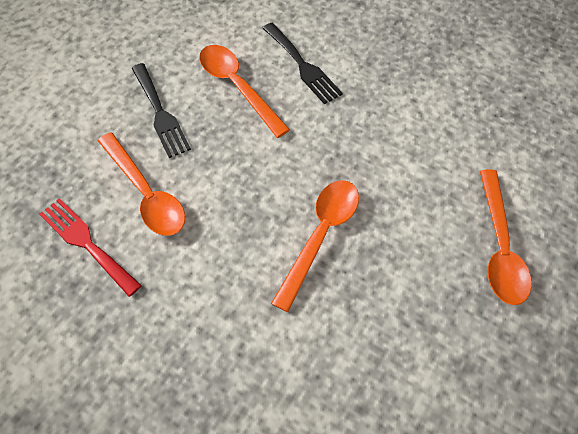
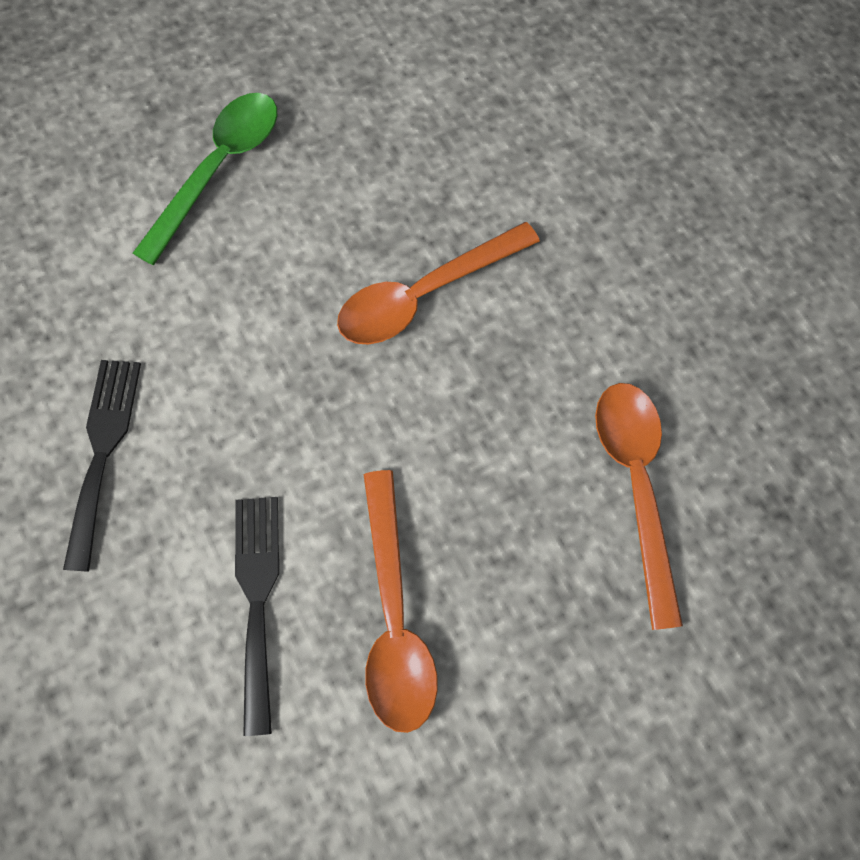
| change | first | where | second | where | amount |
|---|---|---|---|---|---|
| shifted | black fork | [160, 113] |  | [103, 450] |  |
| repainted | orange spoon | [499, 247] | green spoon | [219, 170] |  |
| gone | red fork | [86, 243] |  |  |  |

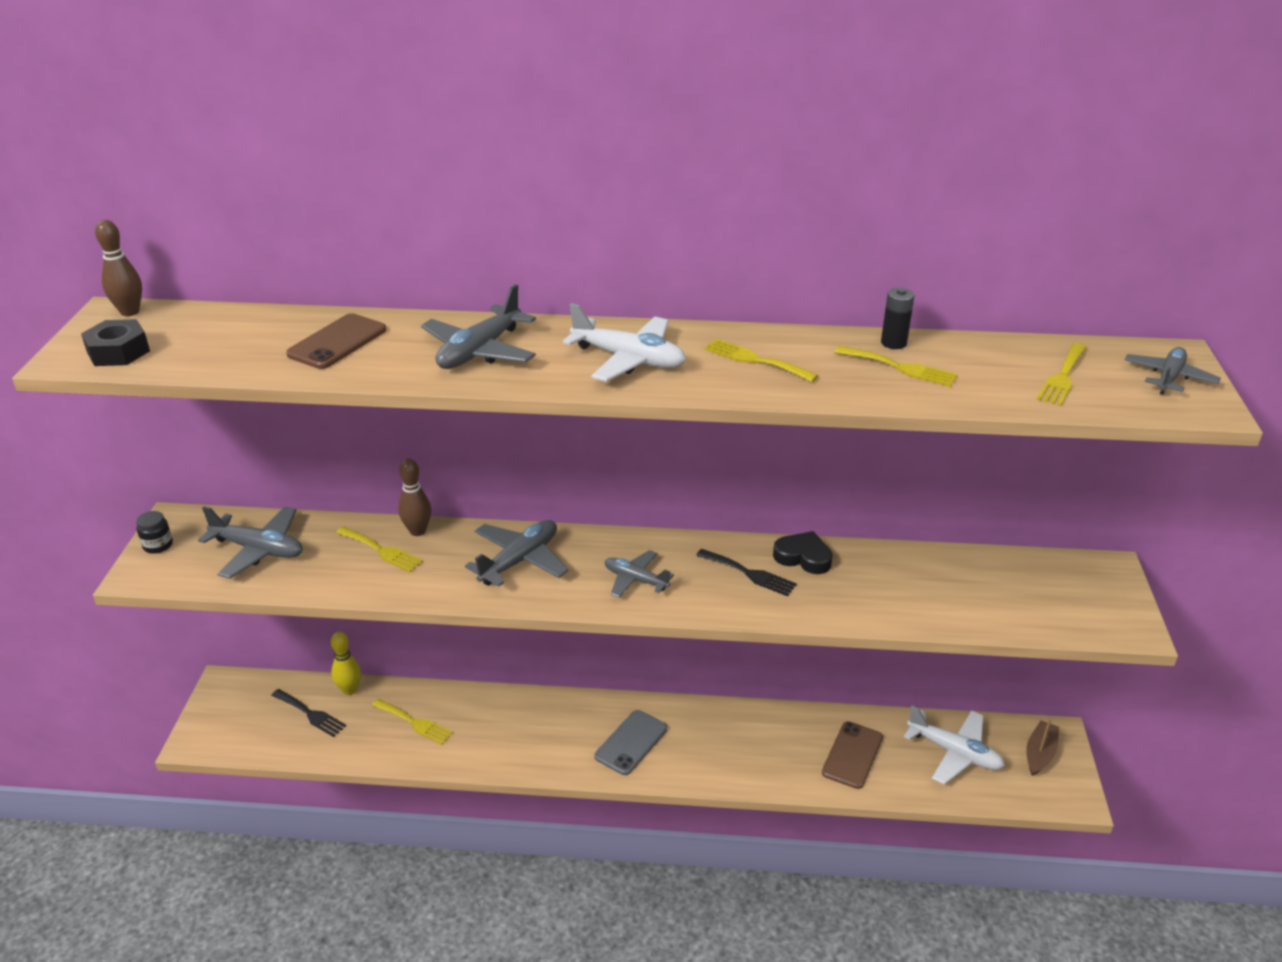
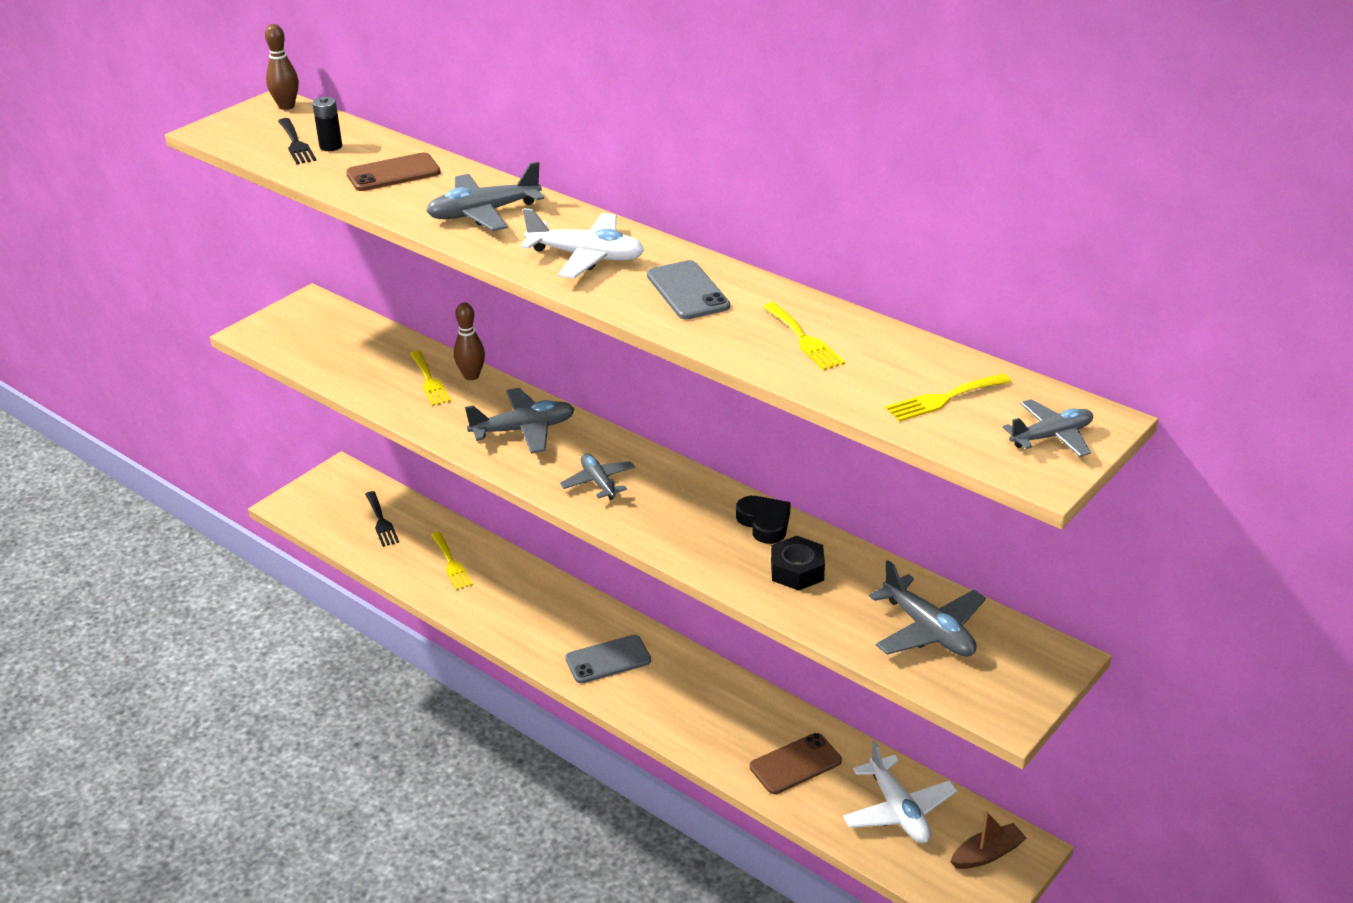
| change | first | where | second | where | amount |
|---|---|---|---|---|---|
| shifted | black fork | [749, 574] |  | [296, 144] |  |
| shifted | black battery | [893, 343] |  | [331, 146] |  |
| rotated | white plane | [629, 359] |  | [586, 257] | 45 degrees counterclockwise |
| swapped | yellow fork | [755, 360] | grey phone | [687, 291] |  |
| shifted | black nut | [118, 352] |  | [797, 570] |  |
| shifted | grey plane | [258, 550] |  | [928, 630] |  |
| gone | black jar | [158, 545] |  |  |  |
| gone | yellow bowling pin | [349, 690] |  |  |  |

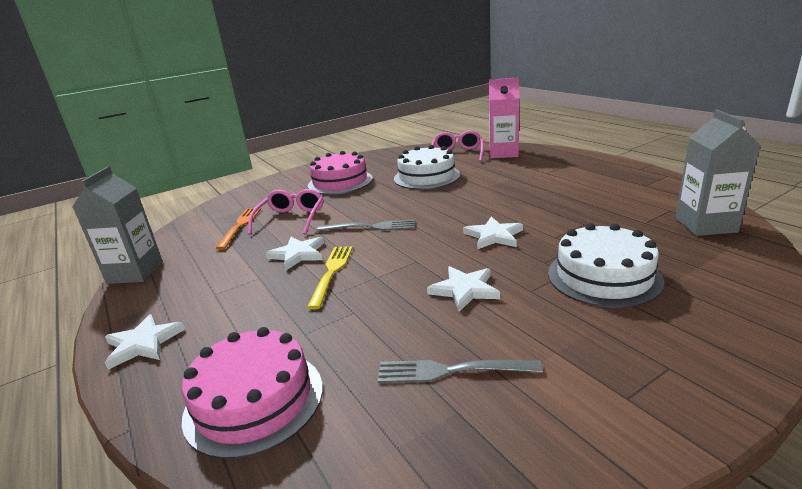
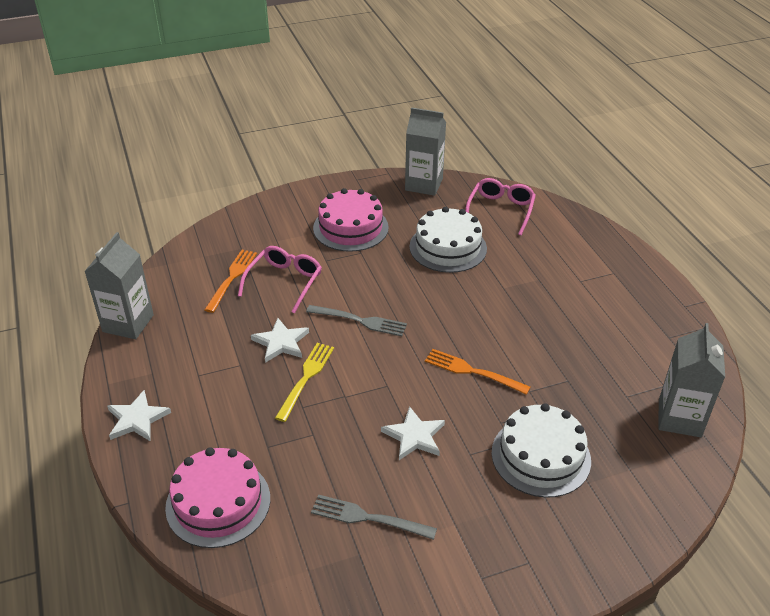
| change | first | where | second | where | amount |
|---|---|---|---|---|---|
| new |  |  | grey carton | [424, 184] |  |
| swapped | white star | [494, 236] | orange fork | [473, 371] |  |
| gone | pink carton | [503, 153] |  |  |  |

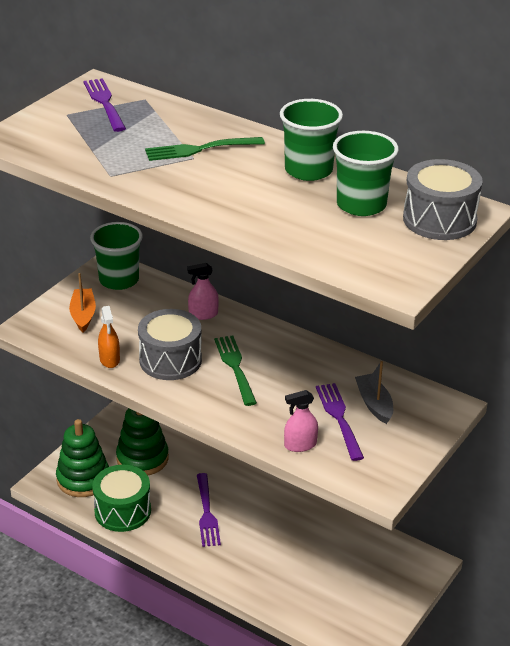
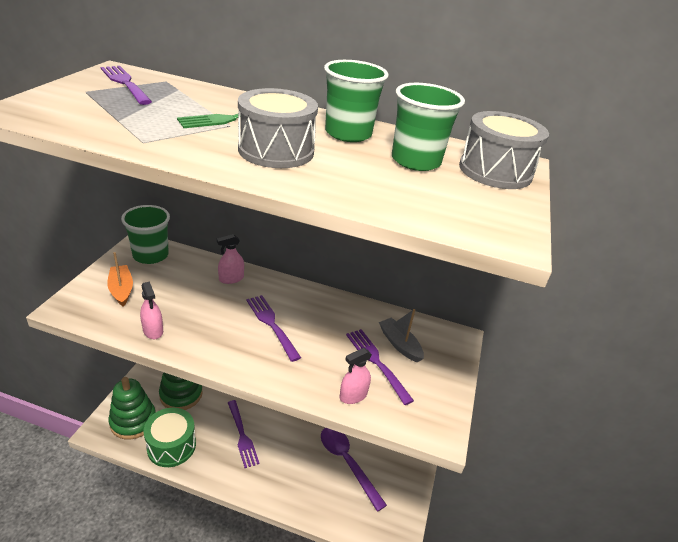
| change | first | where | second | where | amount |
|---|---|---|---|---|---|
| repainted | orange spray bottle | [109, 359] | pink spray bottle | [153, 330] |  |
| shifted | grey drum | [170, 360] |  | [276, 151] |  |
| repainted | green fork | [235, 368] | purple fork | [272, 325] |  |
| new |  |  | purple spoon | [347, 462] |  |

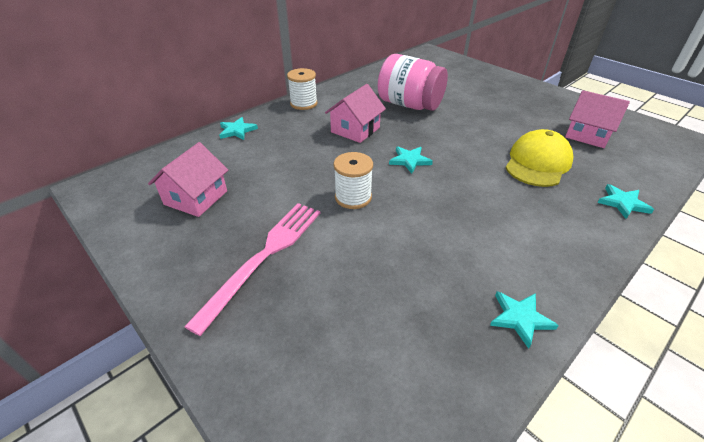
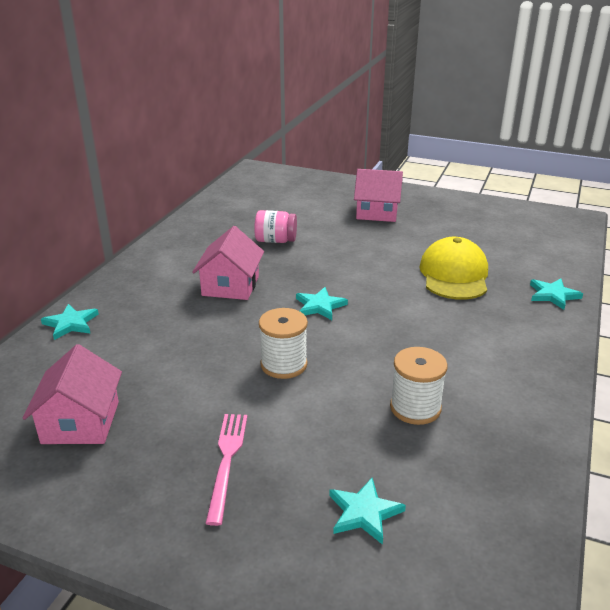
| change | first | where | second | where | amount |
|---|---|---|---|---|---|
| scaled | pink fork | [264, 256] |  | [227, 461] | x0.63 |
| scaled | pink jar | [409, 105] |  | [275, 241] | x0.53 |
| shifted | turquoise star | [520, 318] |  | [364, 512] |  |
| shifted | pink house | [587, 135] |  | [377, 212] |  |
| shifted | white spool | [303, 103] |  | [415, 408] |  |

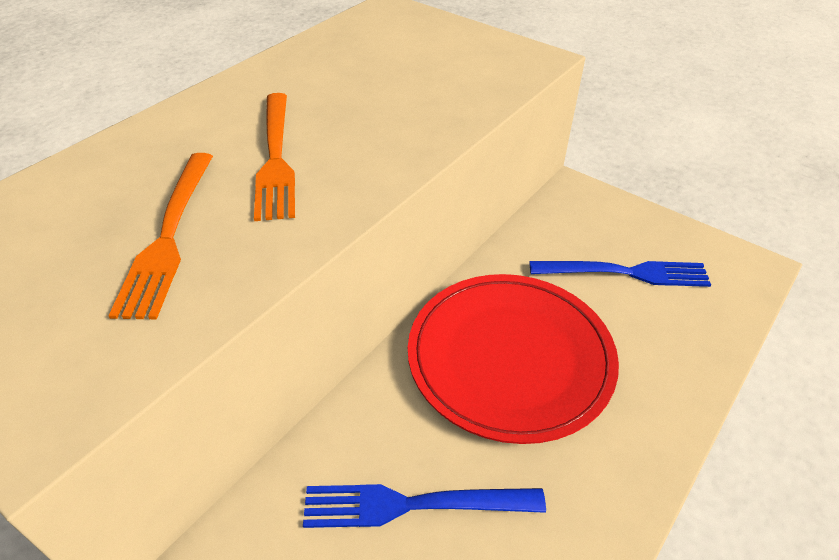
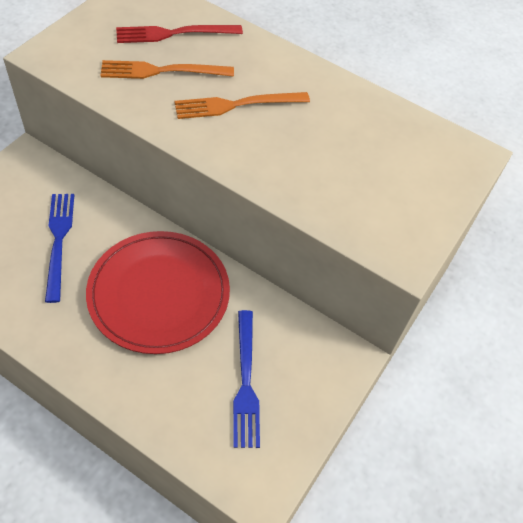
| change | first | where | second | where | amount |
|---|---|---|---|---|---|
| new |  |  | red fork | [174, 33] |  |

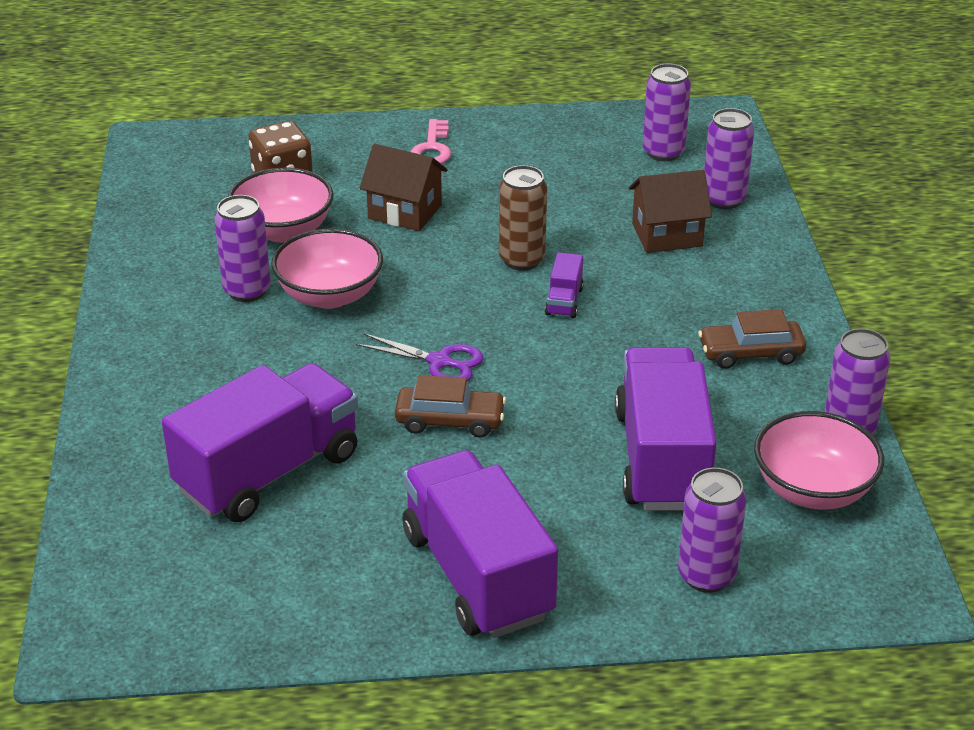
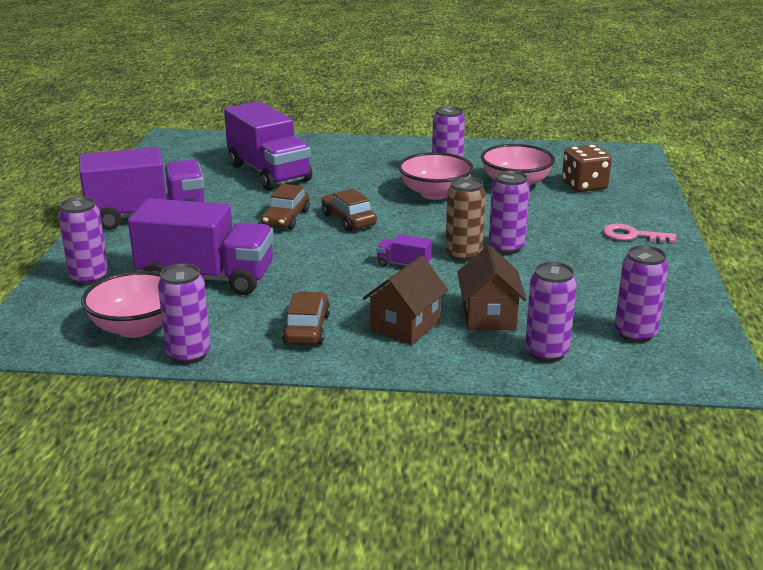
| change | first | where | second | where | amount |
|---|---|---|---|---|---|
| swapped | purple scissors | [439, 362] | brown car | [348, 219] |  |
| shifted | brown house | [404, 212] |  | [405, 326] |  |
| new |  |  | purple can | [506, 247] |  |

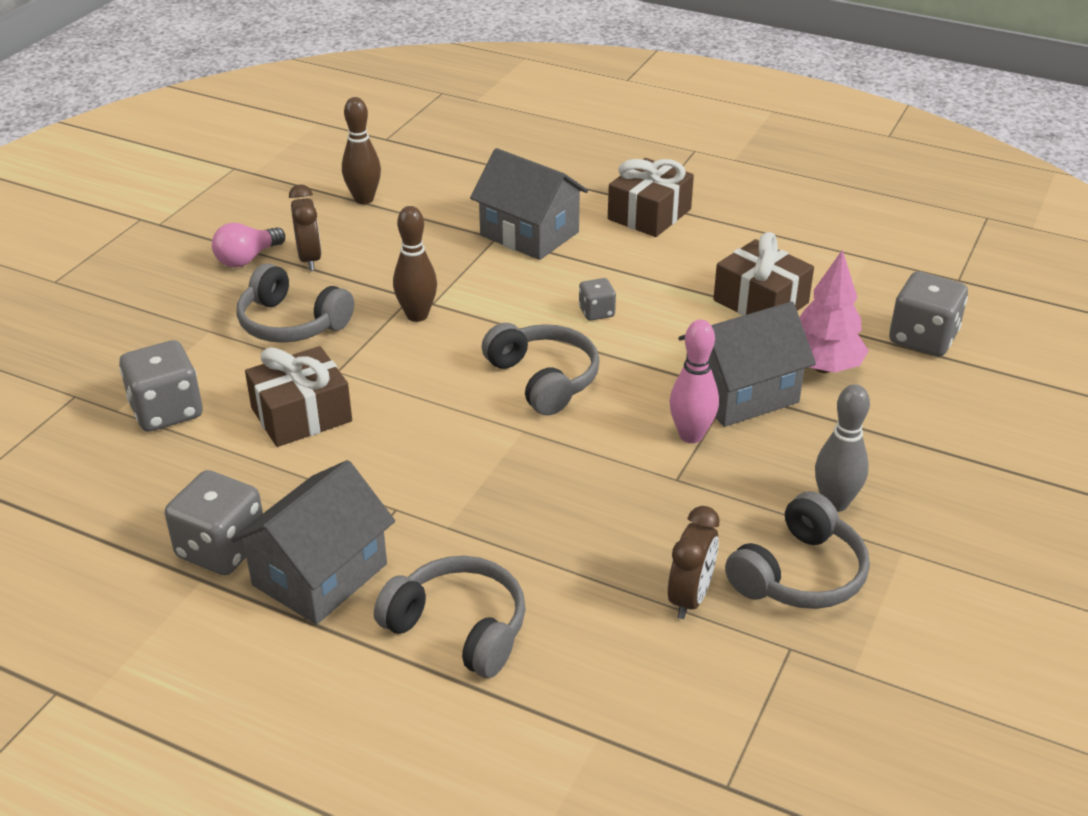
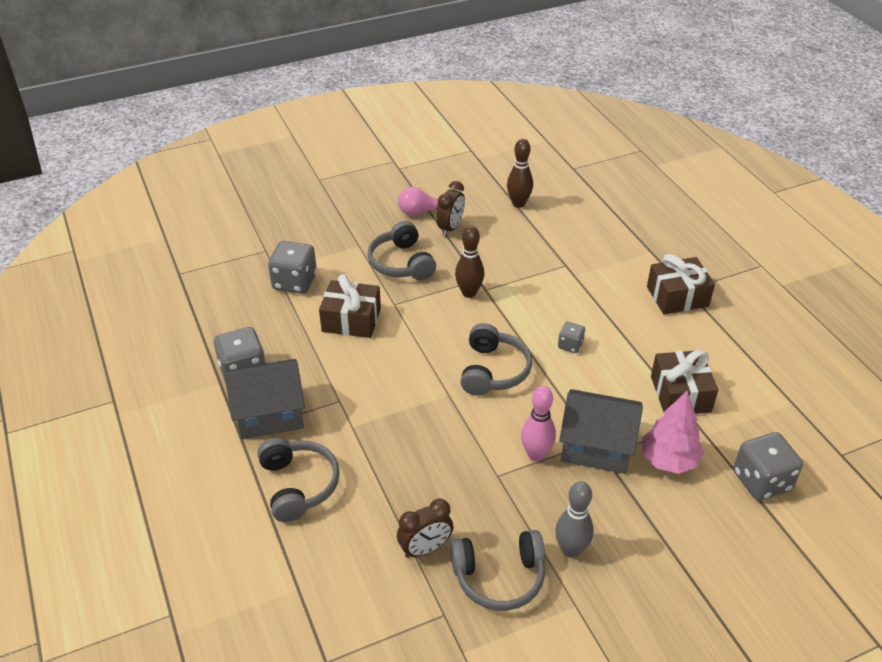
| change | first | where | second | where | amount |
|---|---|---|---|---|---|
| gone | grey house | [529, 234] |  |  |  |

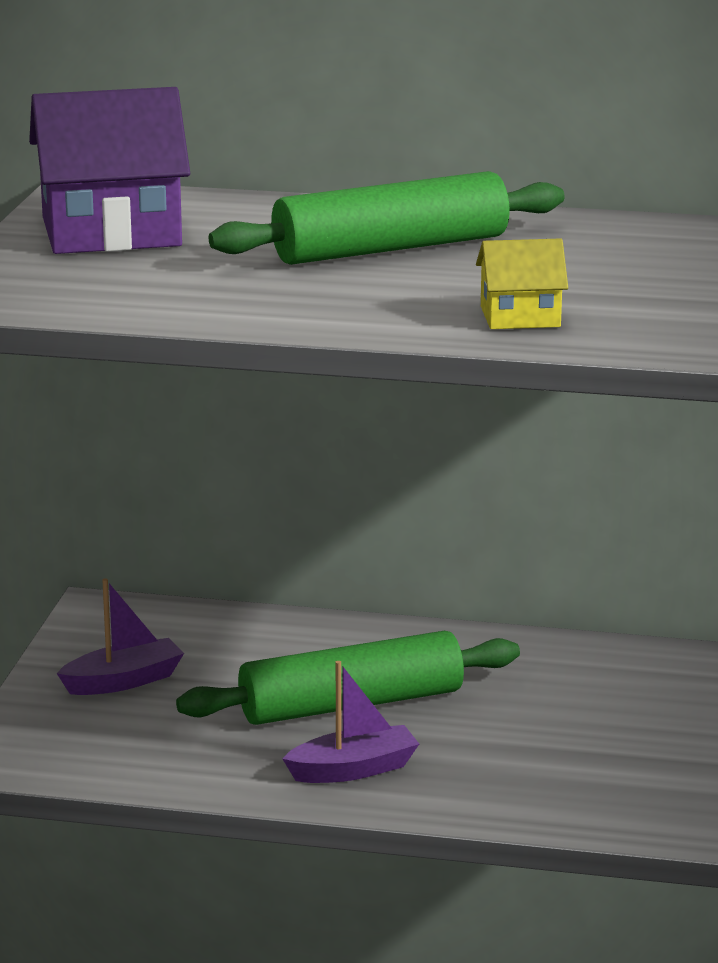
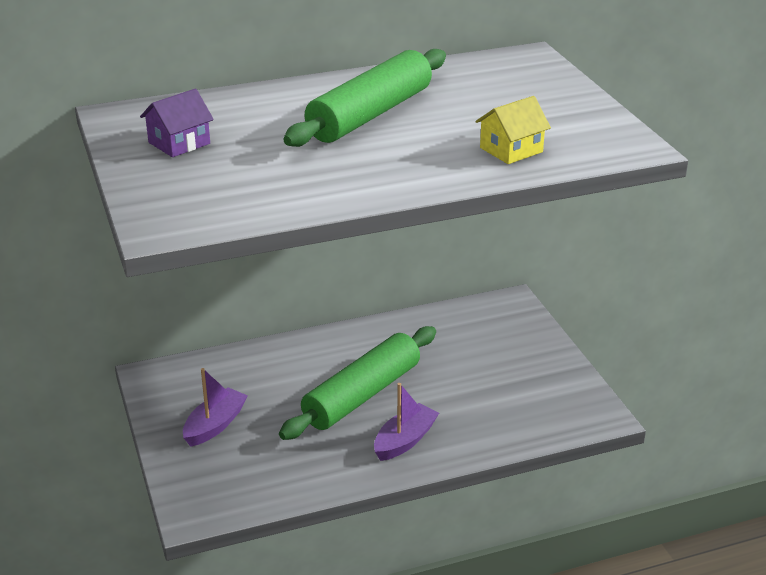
| change | first | where | second | where | amount |
|---|---|---|---|---|---|
| scaled | purple house | [111, 232] |  | [179, 143] | x0.51 |

